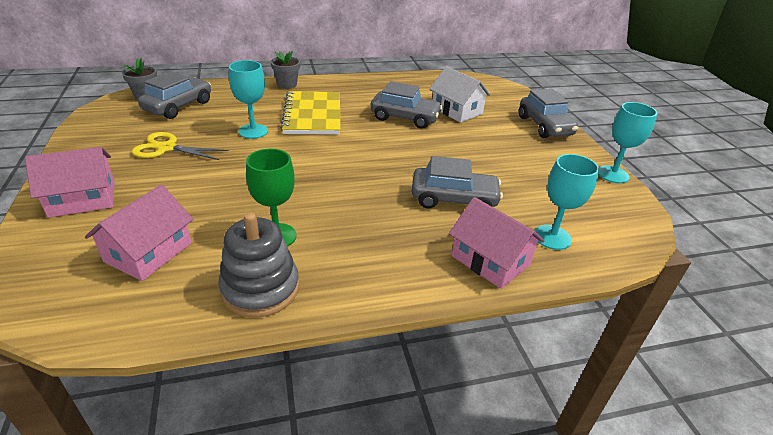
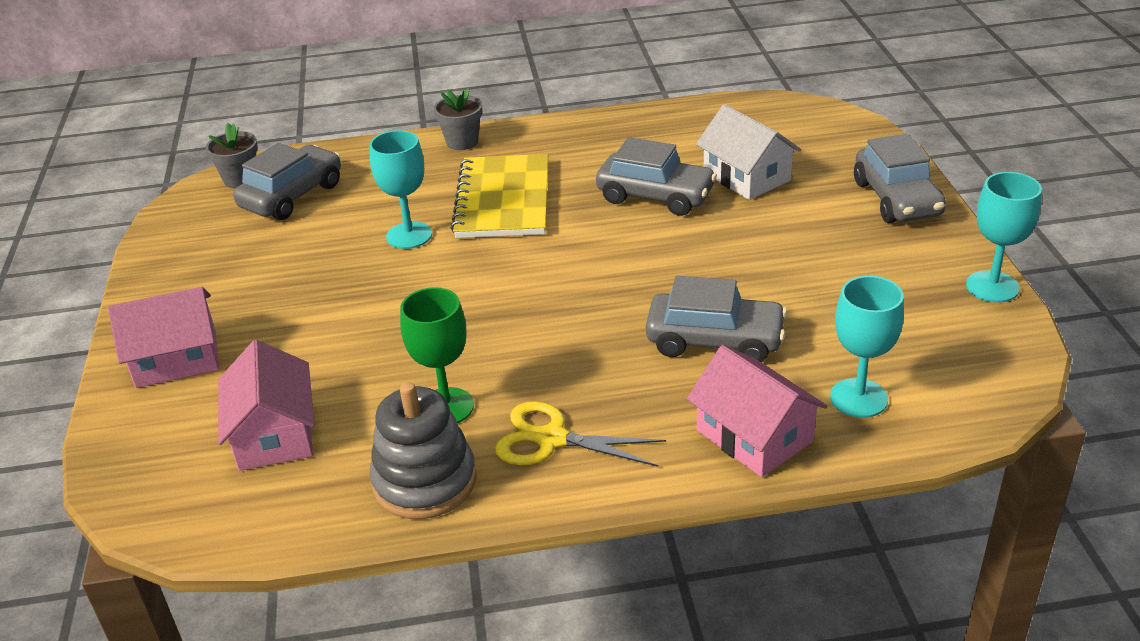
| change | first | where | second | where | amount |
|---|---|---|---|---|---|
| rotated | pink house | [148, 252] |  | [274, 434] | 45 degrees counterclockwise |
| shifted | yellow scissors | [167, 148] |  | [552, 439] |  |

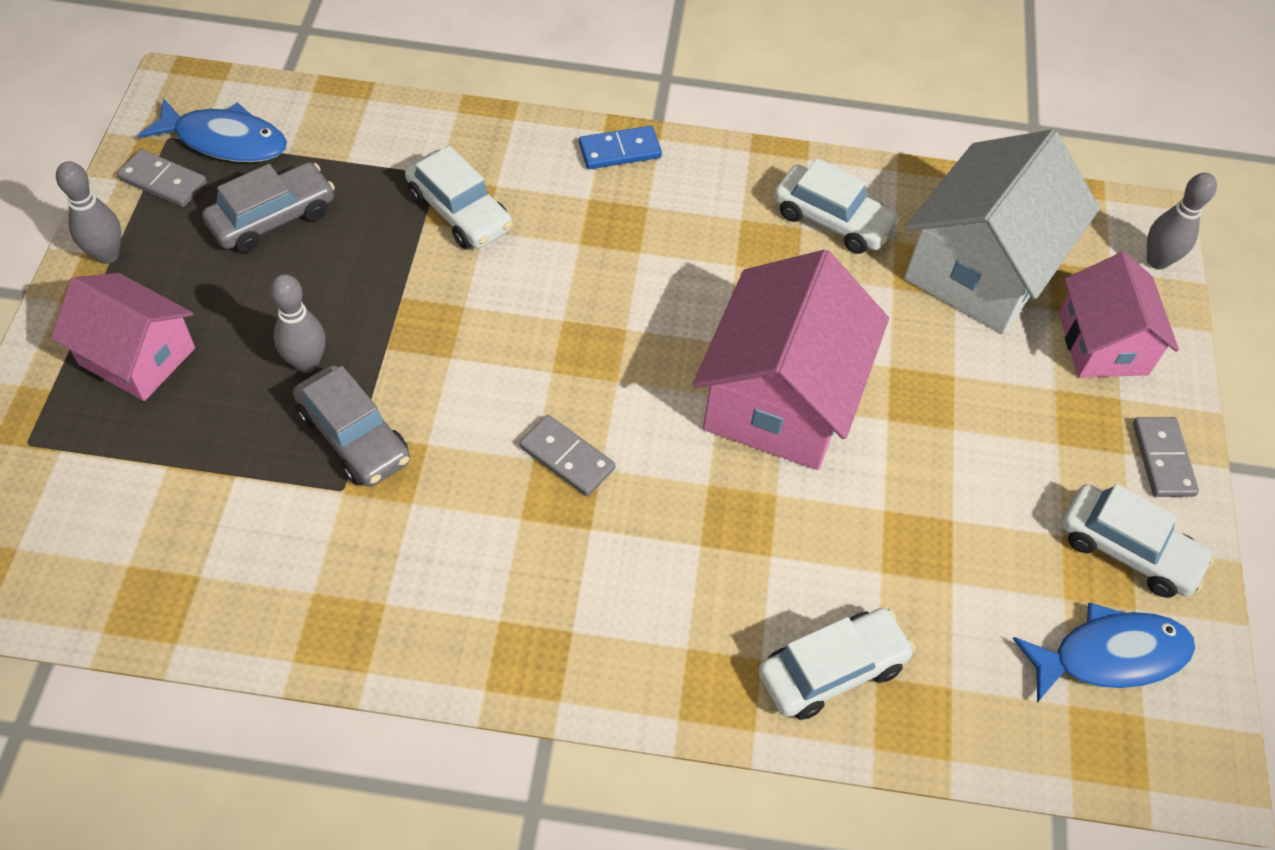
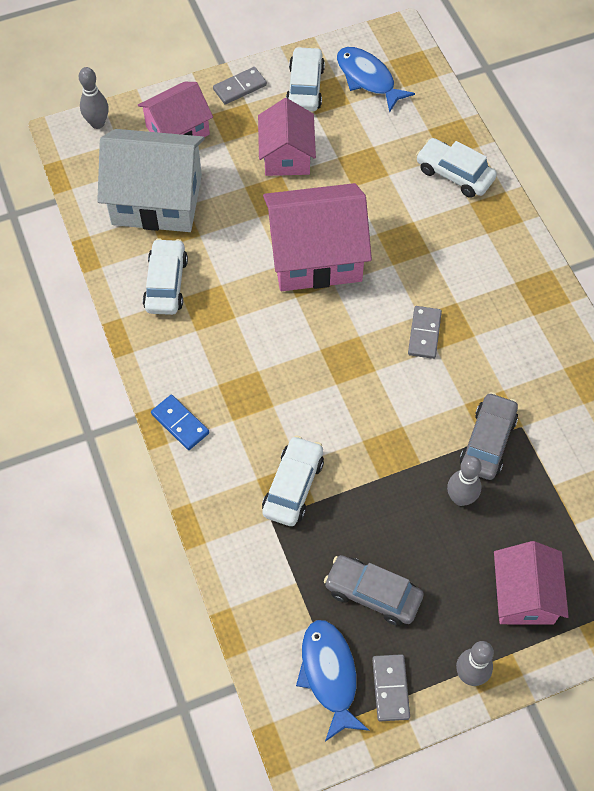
| change | first | where | second | where | amount |
|---|---|---|---|---|---|
| new |  |  | pink house | [287, 155] |  |

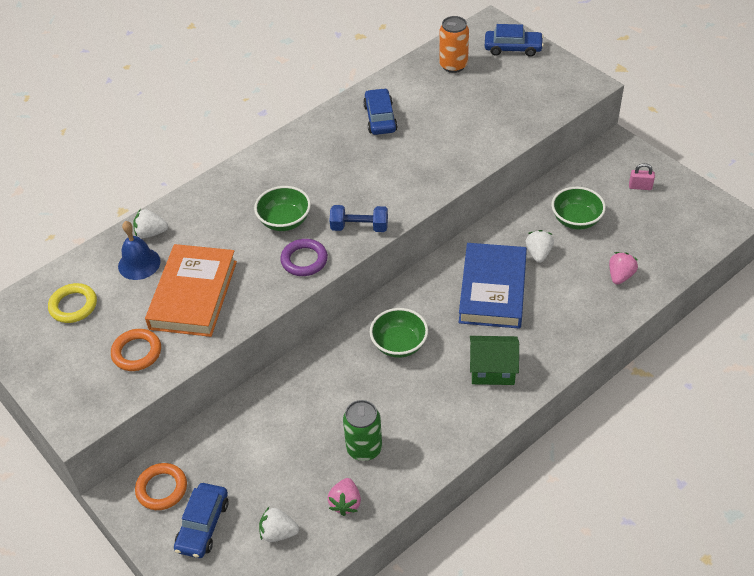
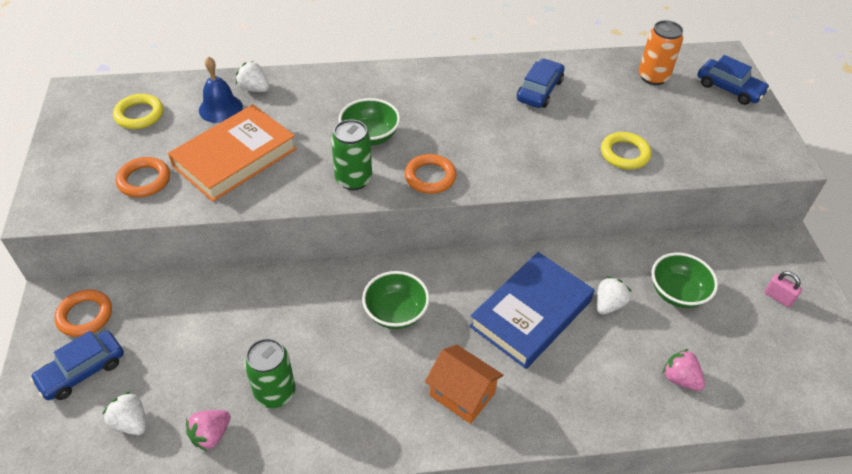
| change | first | where | second | where | amount |
|---|---|---|---|---|---|
| swapped | purple ring | [304, 260] | green can | [353, 179] |  |
| swapped | blue dumbbell | [359, 227] | orange ring | [430, 177] |  |
| repainted | green house | [492, 370] | orange house | [462, 394] |  |
| new |  |  | yellow ring | [624, 154] |  |
| rotated | pink strawberry | [620, 276] |  | [680, 379] | 105 degrees counterclockwise |

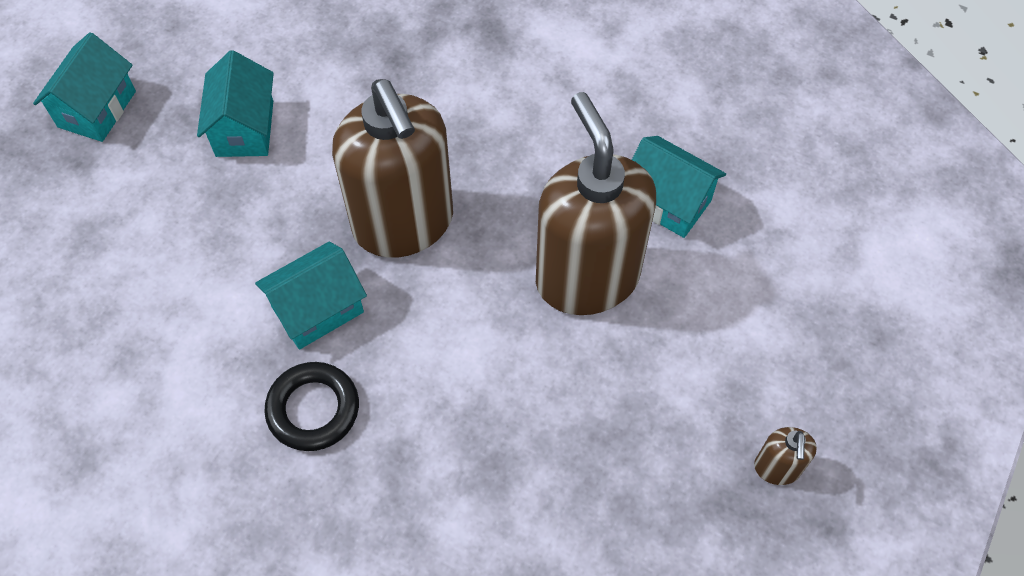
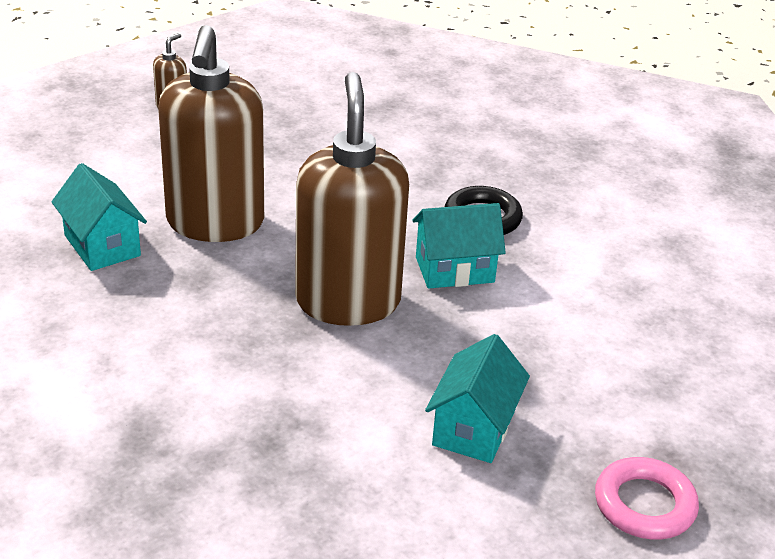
| change | first | where | second | where | amount |
|---|---|---|---|---|---|
| swapped | turquoise house | [97, 109] | pink ring | [644, 504] |  |

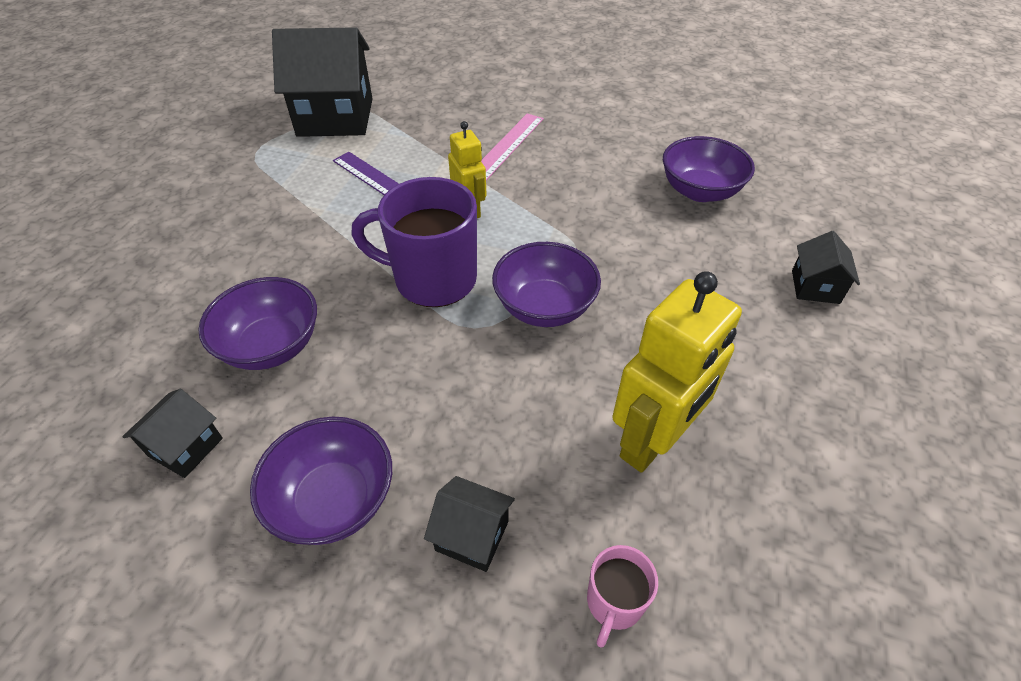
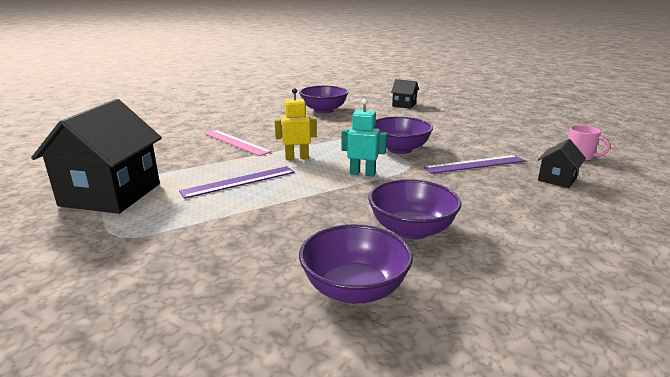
| change | first | where | second | where | amount |
|---|---|---|---|---|---|
| shifted | purple bowl | [334, 500] |  | [354, 289] |  |
| swapped | purple mug | [432, 279] | turquoise robot | [362, 173] |  |
| new |  |  | purple ruler | [475, 164] |  |
| gone | black house | [185, 447] |  |  |  |
| gone | yellow robot | [652, 441] |  |  |  |

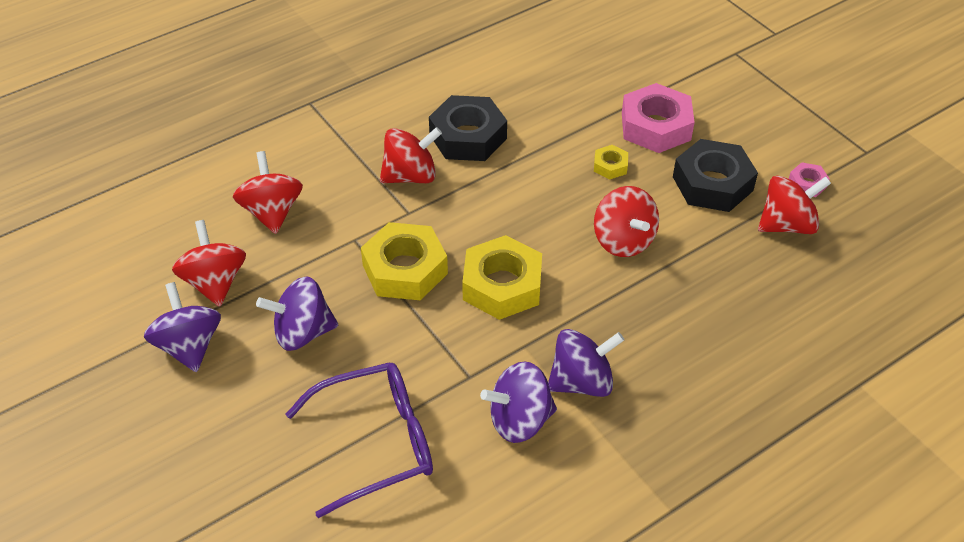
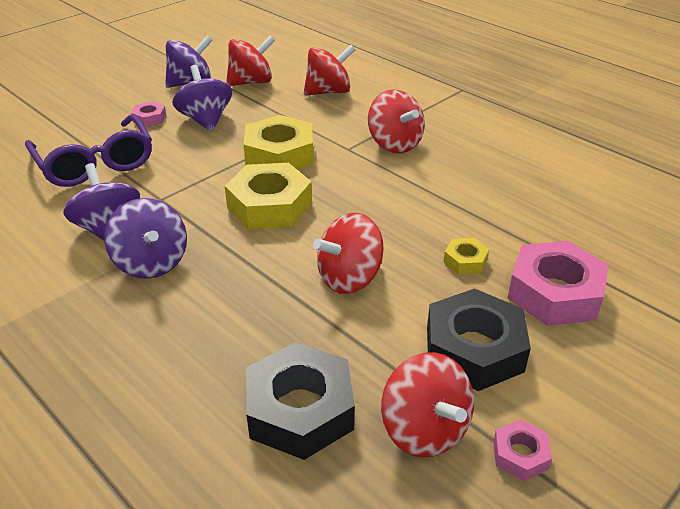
| change | first | where | second | where | amount |
|---|---|---|---|---|---|
| new |  |  | pink nut | [149, 118] |  |
| shifted | black nut | [468, 136] |  | [300, 410] |  |

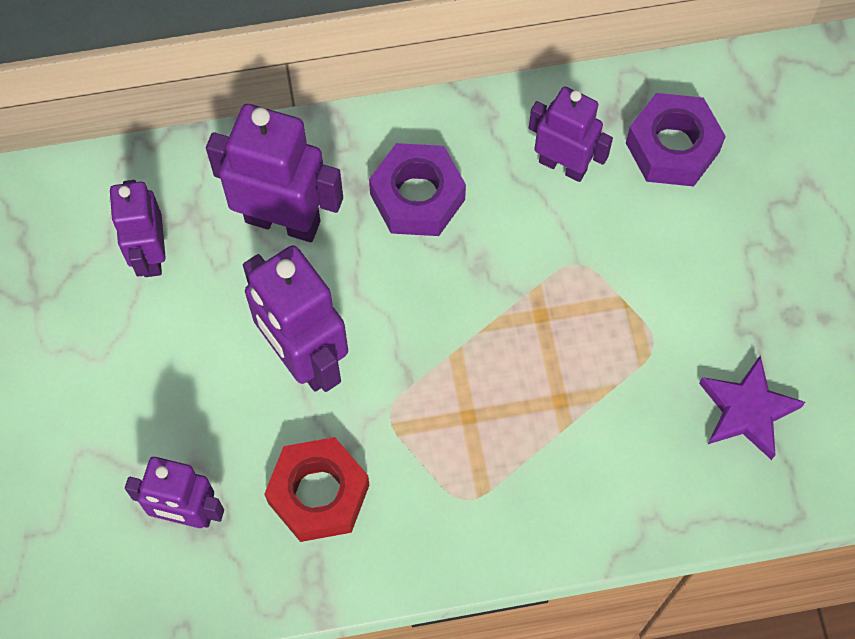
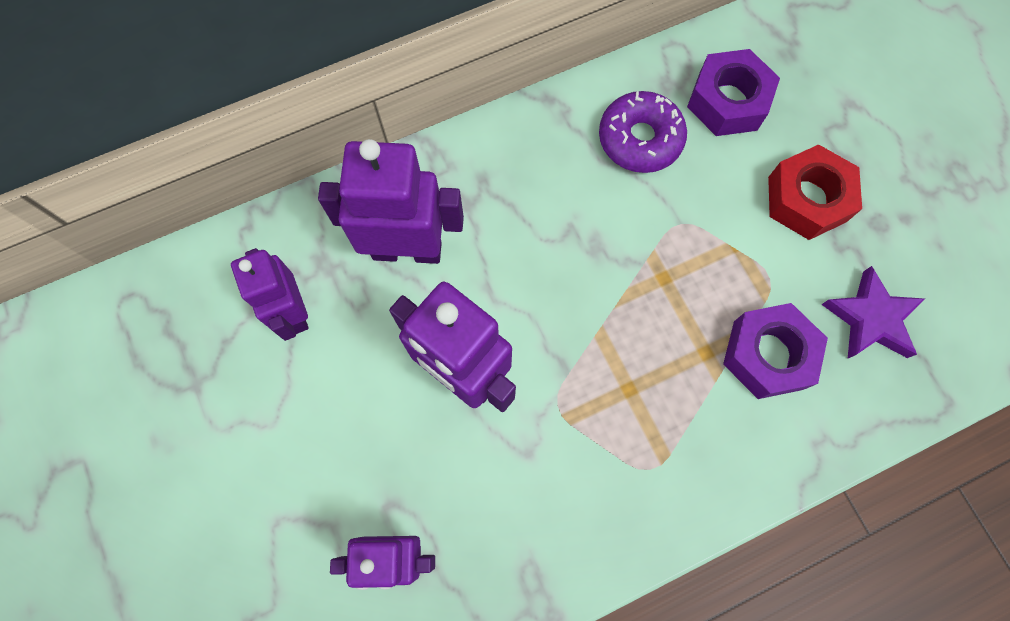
| change | first | where | second | where | amount |
|---|---|---|---|---|---|
| swapped | purple robot | [563, 165] | purple donut | [640, 139] |  |
| shifted | purple nut | [417, 197] |  | [768, 355] |  |
| shifted | red nut | [318, 494] |  | [807, 199] |  |

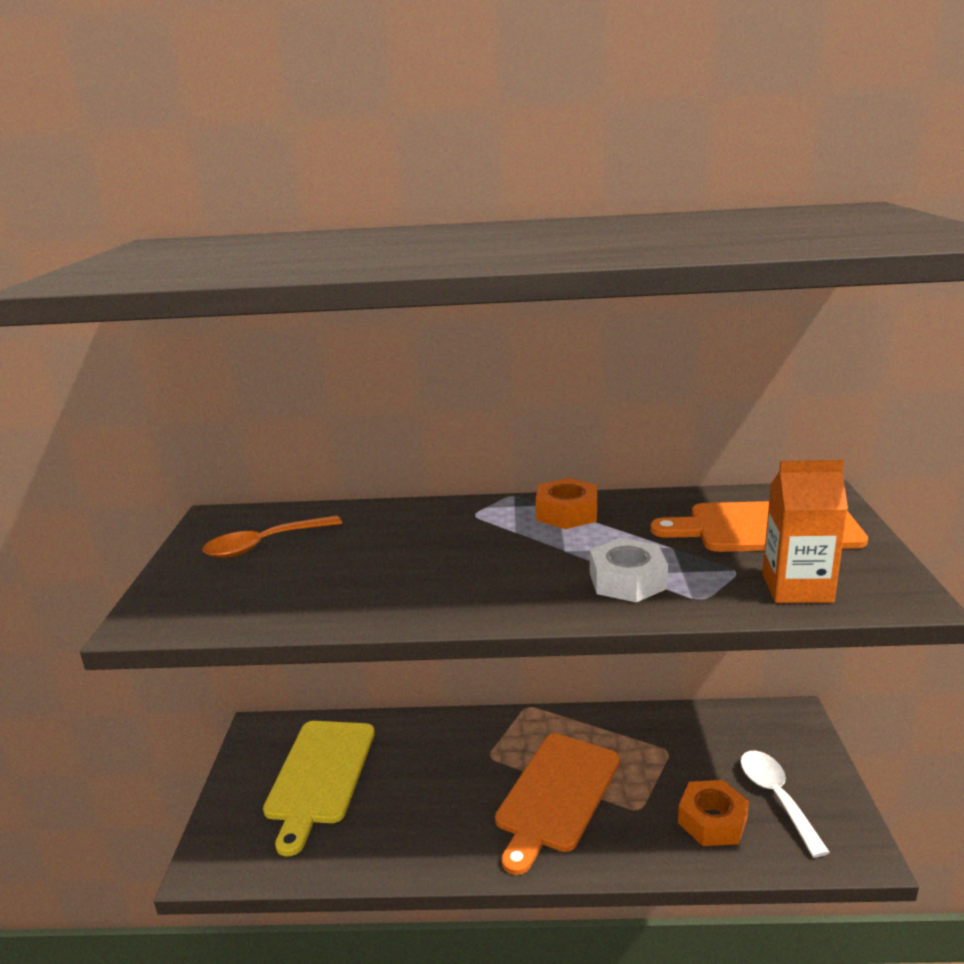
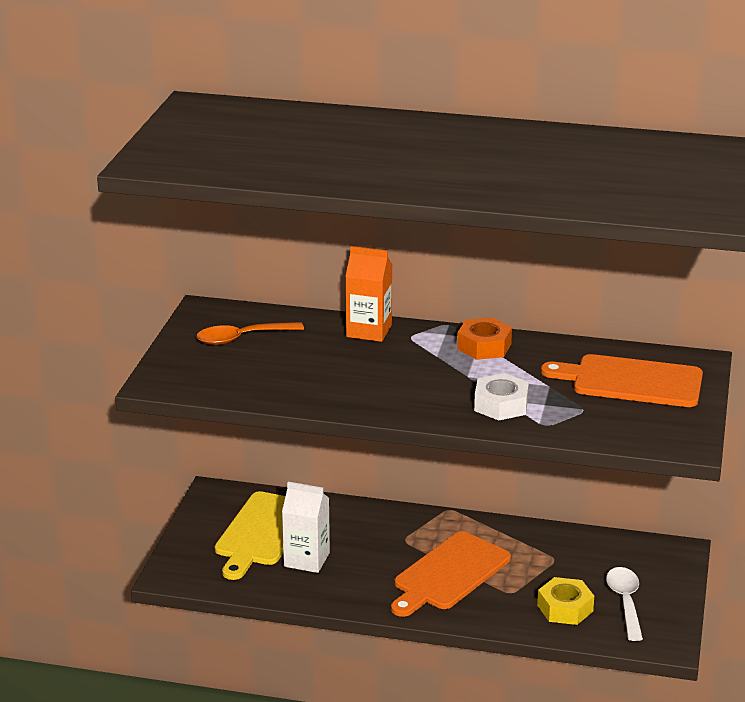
| change | first | where | second | where | amount |
|---|---|---|---|---|---|
| new |  |  | white carton | [306, 559] |  |
| shifted | orange carton | [797, 588] |  | [369, 331] |  |
| repainted | orange nut | [712, 821] | yellow nut | [565, 608] |  |

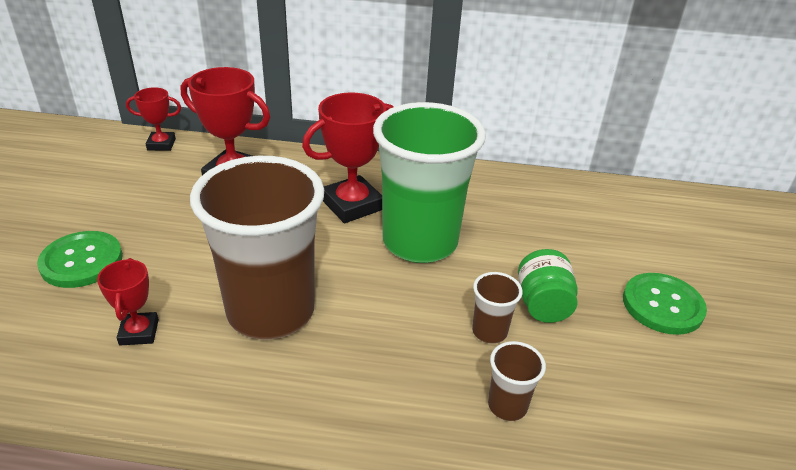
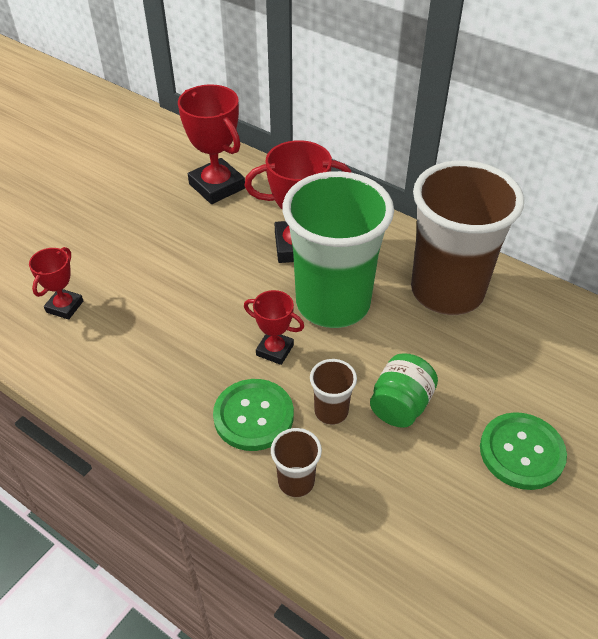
| change | first | where | second | where | amount |
|---|---|---|---|---|---|
| shifted | green button | [81, 261] |  | [253, 416] |  |
| shifted | red trophy | [161, 144] |  | [275, 350] |  |
| shifted | brown cup | [271, 311] |  | [447, 291] |  |

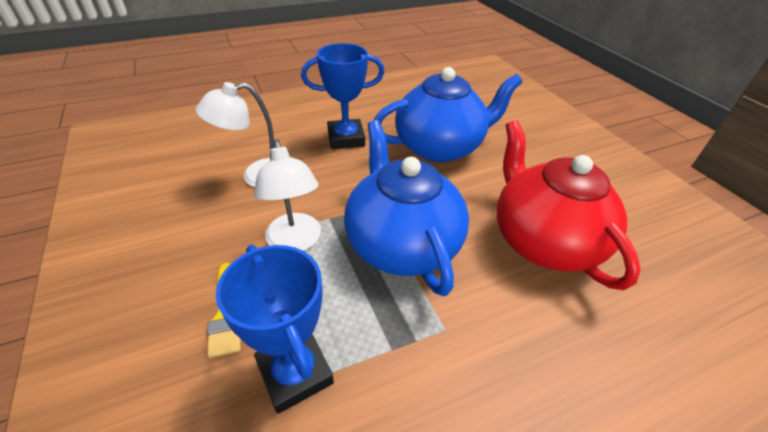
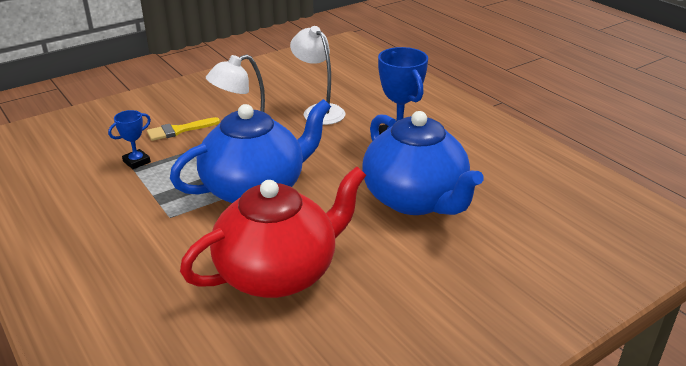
| change | first | where | second | where | amount |
|---|---|---|---|---|---|
| scaled | blue trophy | [295, 373] |  | [136, 162] | x0.54 |

